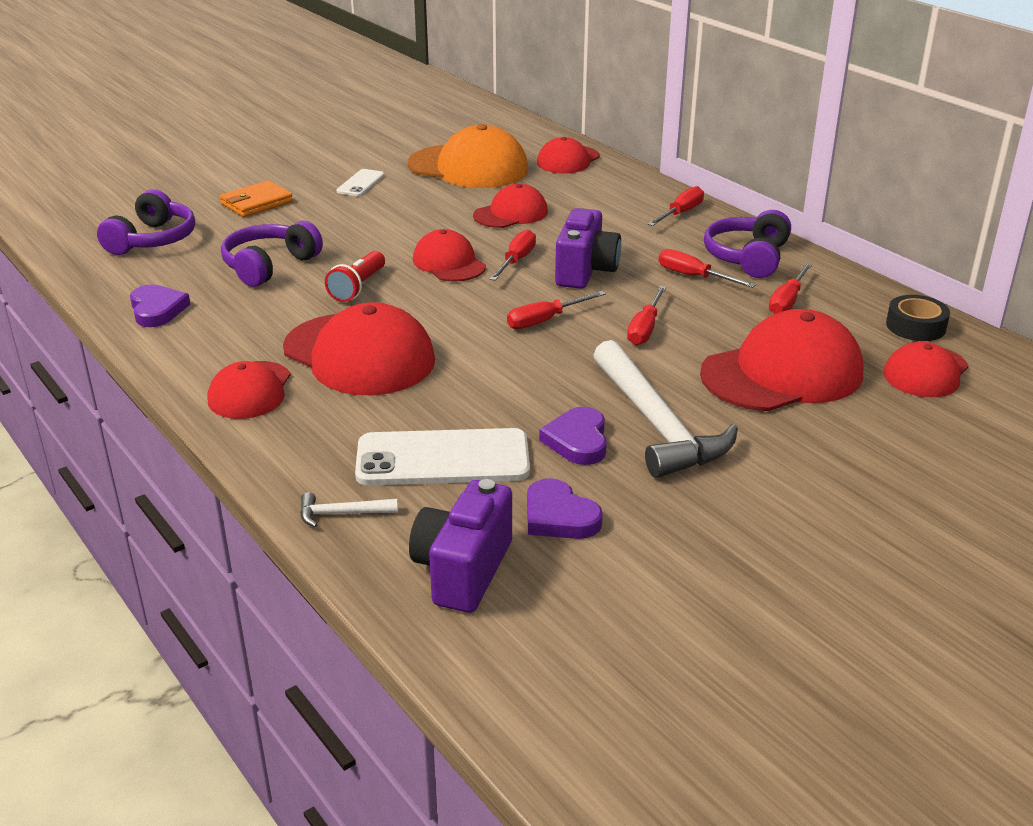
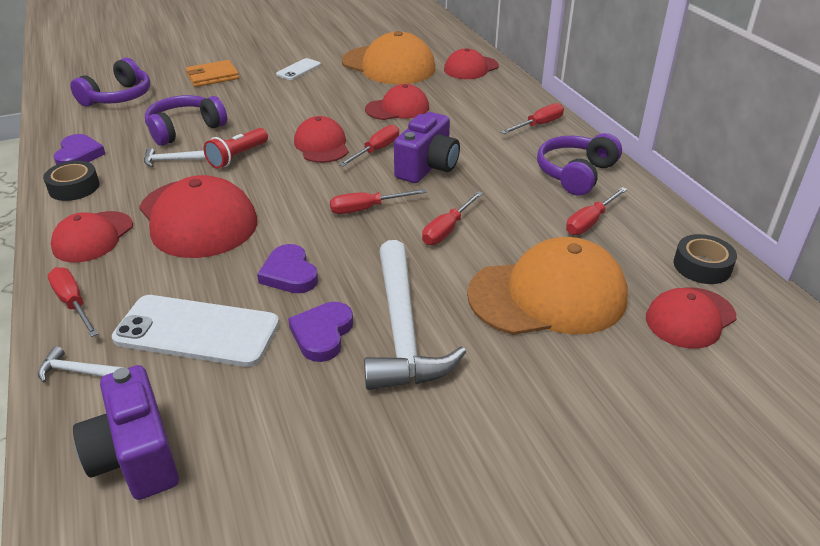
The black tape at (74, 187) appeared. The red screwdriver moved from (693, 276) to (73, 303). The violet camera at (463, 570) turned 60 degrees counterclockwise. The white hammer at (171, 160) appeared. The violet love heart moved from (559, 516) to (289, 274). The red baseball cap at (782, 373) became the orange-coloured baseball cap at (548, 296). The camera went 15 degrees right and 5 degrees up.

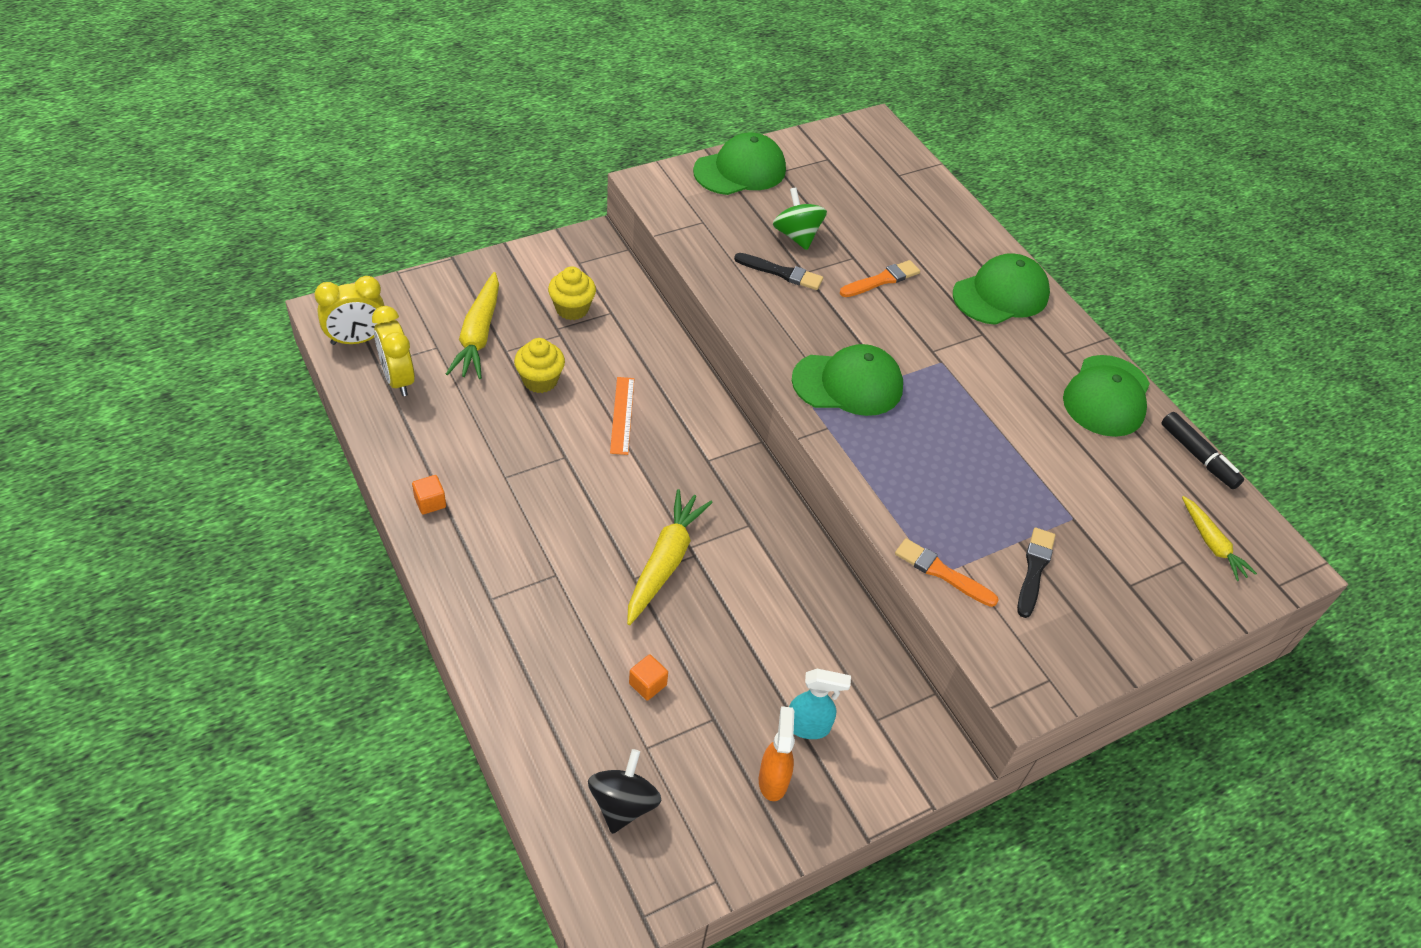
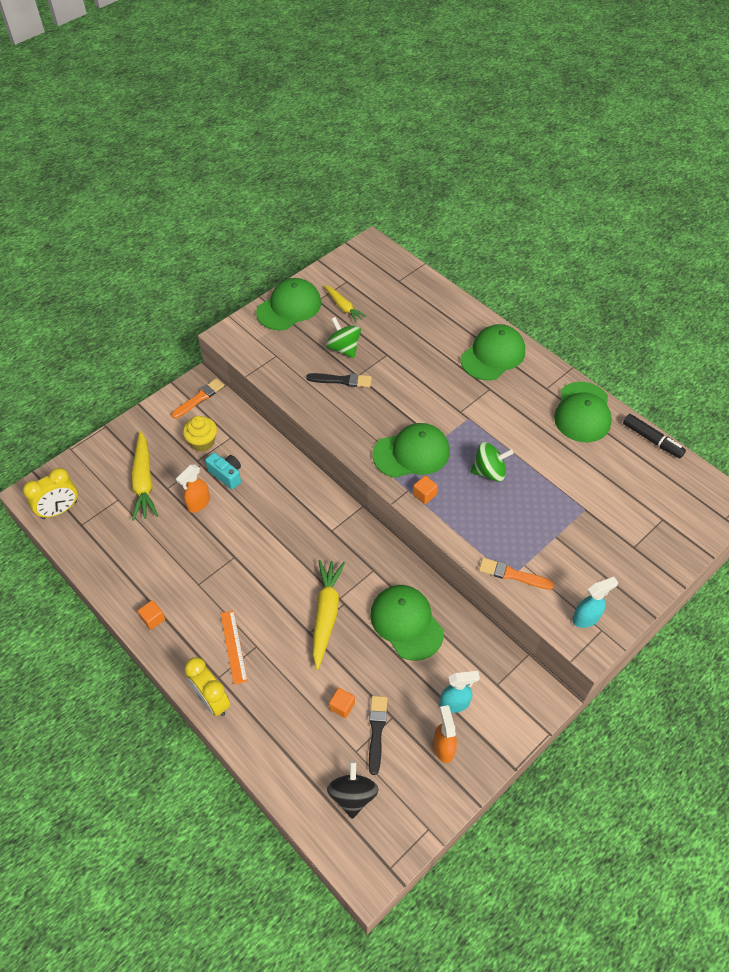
The orange-coloured paint brush moved from (881, 280) to (199, 398). The yellow muffin at (540, 380) was replaced by the orange-coloured sprayer at (198, 504). The yellow bedside clock moved from (398, 379) to (212, 700). The aqua camera at (226, 475) appeared. The orange-coloured ruler moved from (622, 415) to (233, 646). The yellow carrot moved from (1212, 544) to (343, 307). The black paint brush moved from (1034, 570) to (376, 731). The emerald baseball cap at (406, 623) appeared. The orange-coloured solid cube at (424, 494) appeared. The emerald spinning top at (489, 471) appeared. The aqua sprayer at (586, 618) appeared. The camera went 10 degrees left and 5 degrees up.

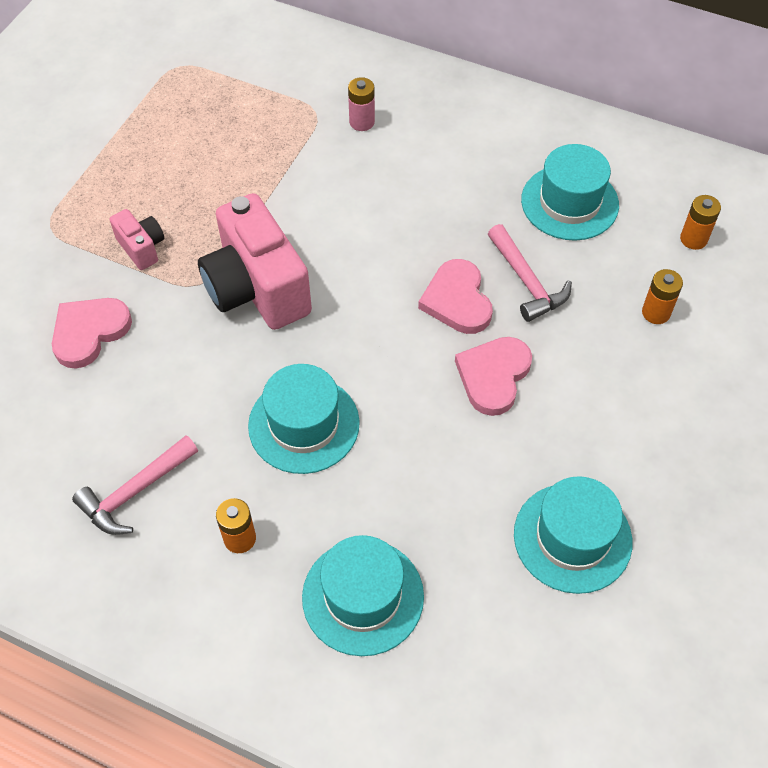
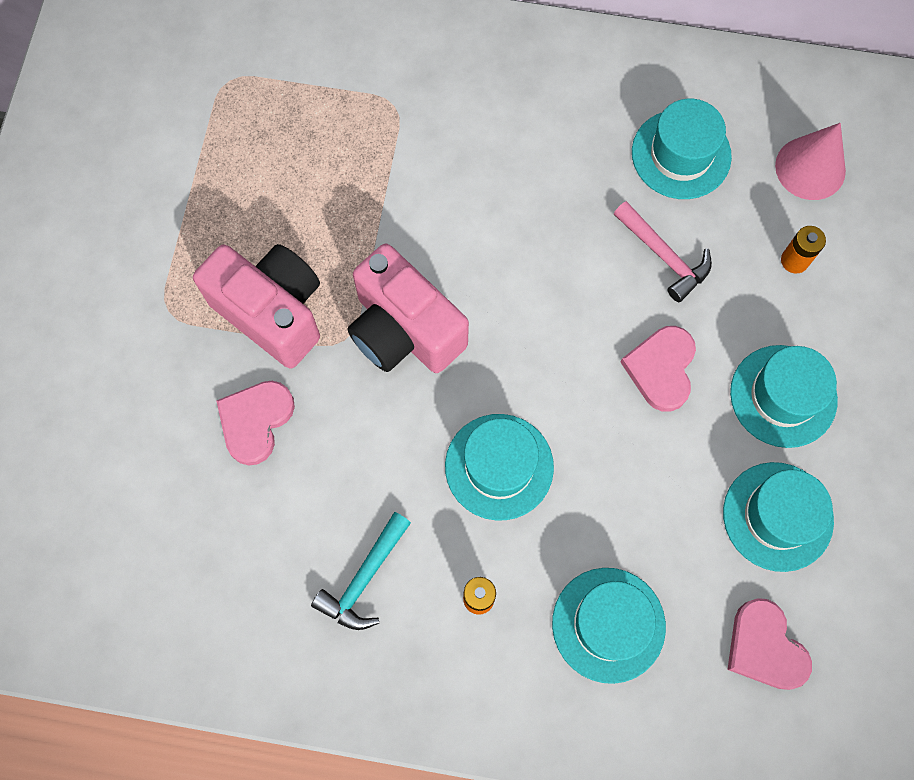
The pink camera at (142, 248) changed to 2.11 times the size. The pink hammer at (134, 492) became the aqua hammer at (364, 579). The pink love heart moved from (457, 300) to (765, 647). The aqua top hat at (783, 396) appeared. The orange-coloured battery at (693, 239) was replaced by the pink solid cone at (810, 168). The pink battery at (362, 122) disappeared. The camera went 15 degrees left and 15 degrees up.

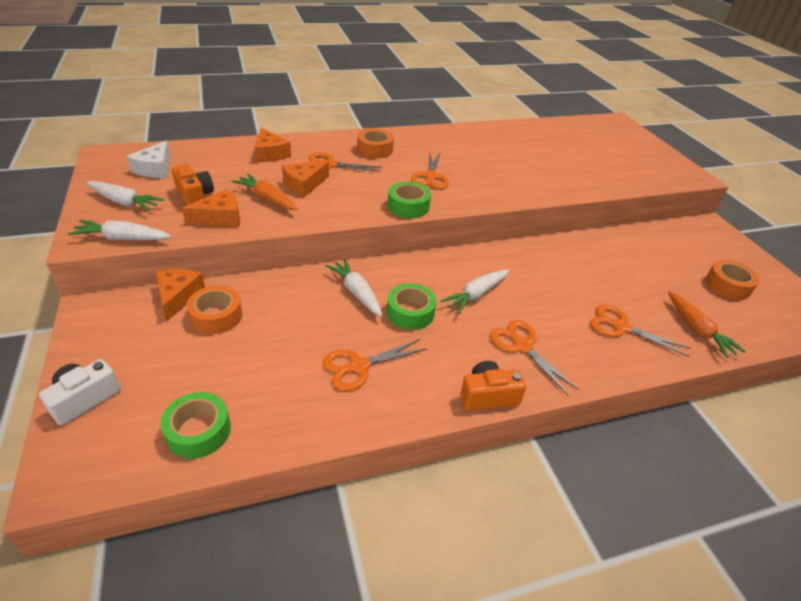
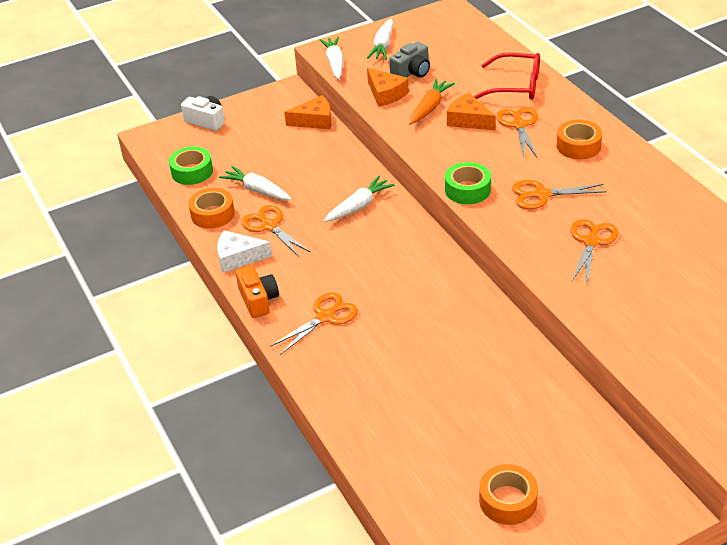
The orange-coloured tape moved from (216, 316) to (212, 214). The white cheese wedge moved from (155, 169) to (238, 257). The white carrot moved from (476, 295) to (257, 190). The orange-coloured camera at (195, 196) became the gray camera at (412, 72). The orange-coloured cheese wedge at (270, 154) was replaced by the red glasses at (516, 86). The orange-coloured pair of scissors moved from (621, 327) to (591, 242). The emerald tape at (410, 312) disappeared. The orange-coloured carrot at (697, 330) disappeared. The camera went 85 degrees right and 0 degrees up.

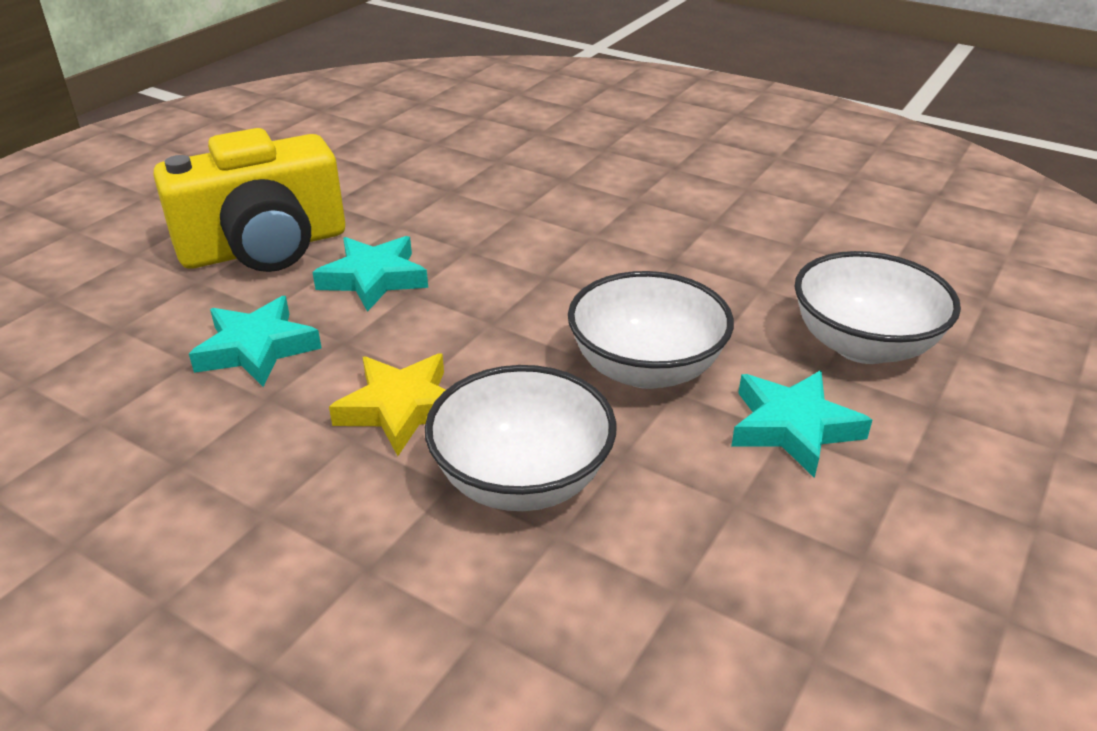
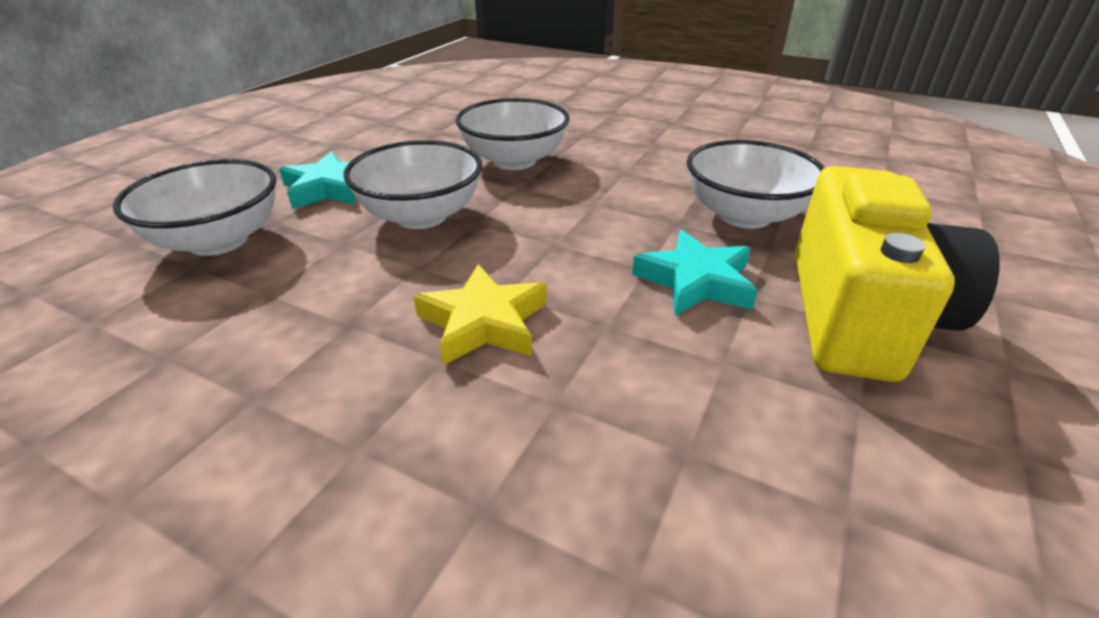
The yellow star shape moved from (401, 408) to (484, 322). The aqua star shape at (257, 348) was replaced by the white bowl at (744, 215). The yellow camera at (265, 247) turned 135 degrees clockwise. The camera went 175 degrees right and 0 degrees up.

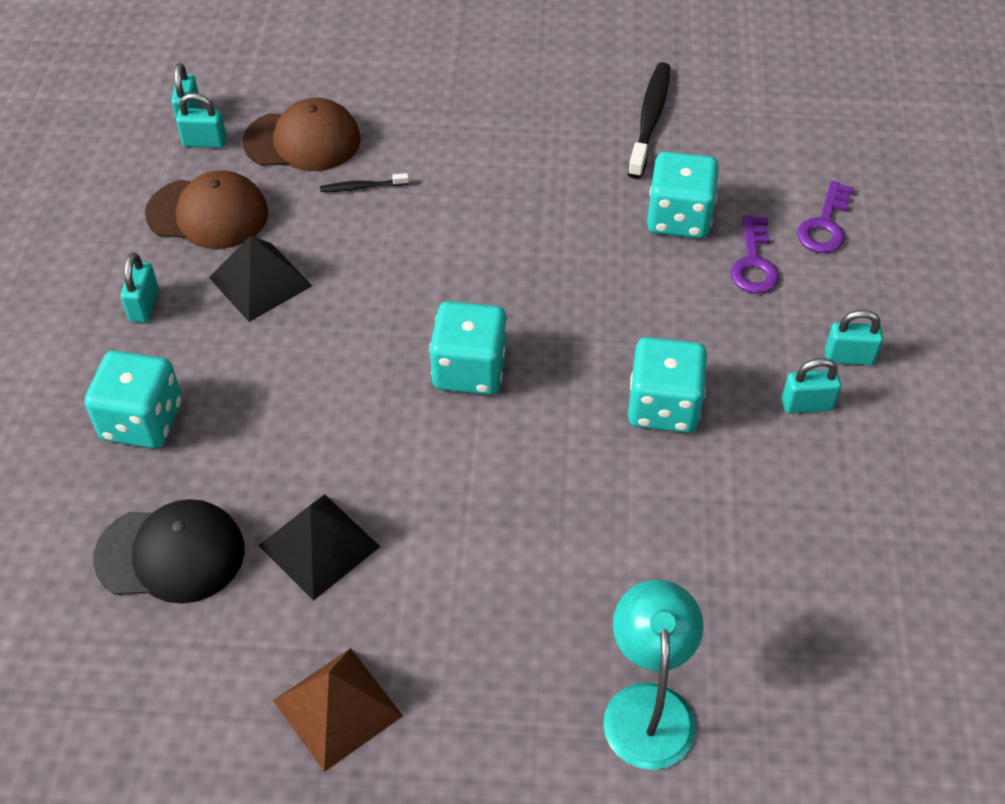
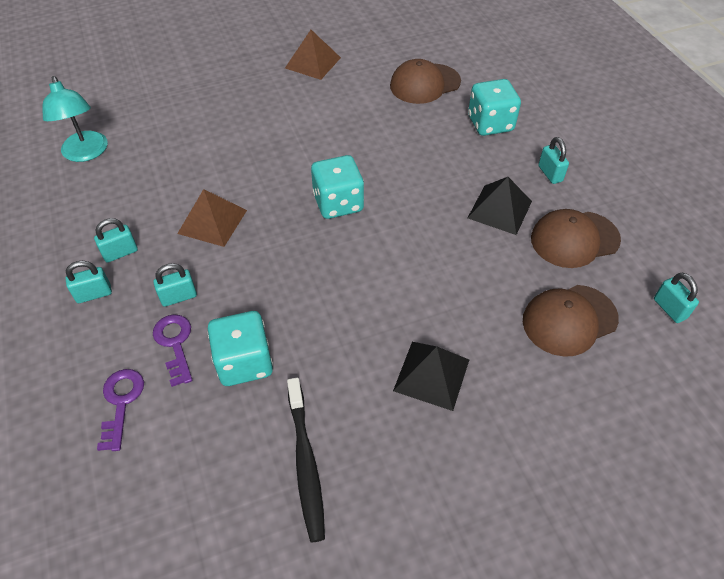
The aqua reading lamp moved from (648, 706) to (86, 153). The aqua lock moved from (205, 142) to (179, 297). The aqua game die at (663, 407) was replaced by the dark brown pyramid shape at (212, 222). The black baseball cap at (170, 554) became the dark brown baseball cap at (425, 84). The black pyramid shape moved from (319, 545) to (431, 375). The black toothbrush at (362, 187) disappeared. The camera went 155 degrees right and 0 degrees up.

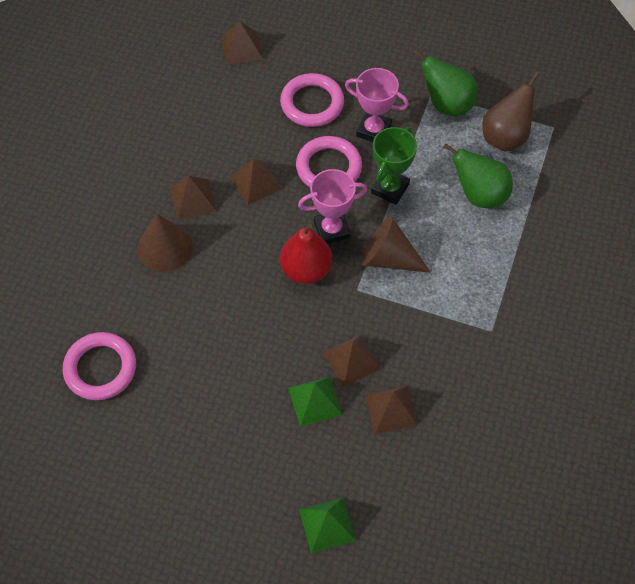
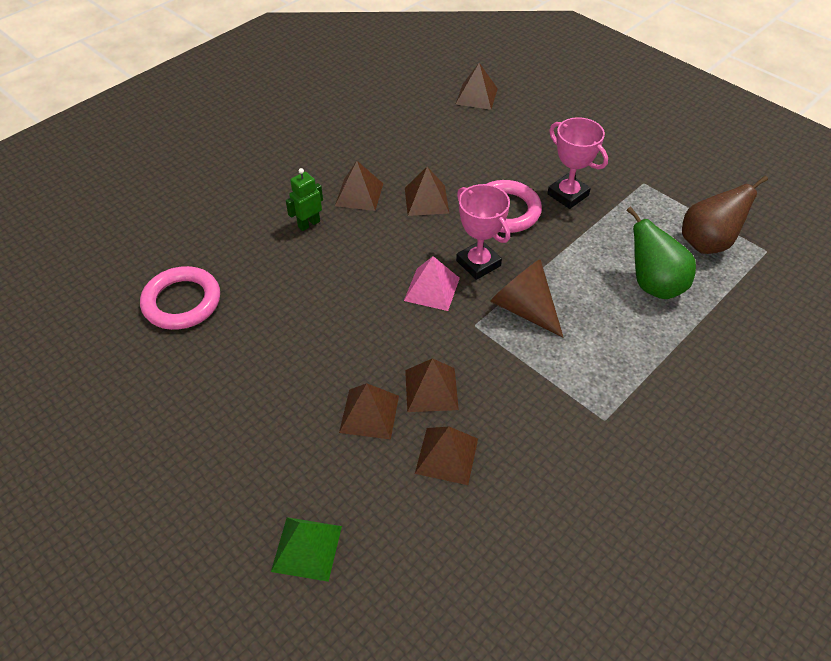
The dark brown solid cone at (165, 247) was replaced by the emerald robot at (308, 224). The emerald pyramid shape at (315, 401) became the dark brown pyramid shape at (369, 413). The red pear at (306, 270) was replaced by the pink pyramid shape at (432, 289). The pink award cup at (331, 230) turned 45 degrees clockwise. The pink hoop at (312, 103) disappeared. The emerald award cup at (390, 188) disappeared. The emerald pear at (447, 104) disappeared. The camera went 25 degrees right and 10 degrees down.

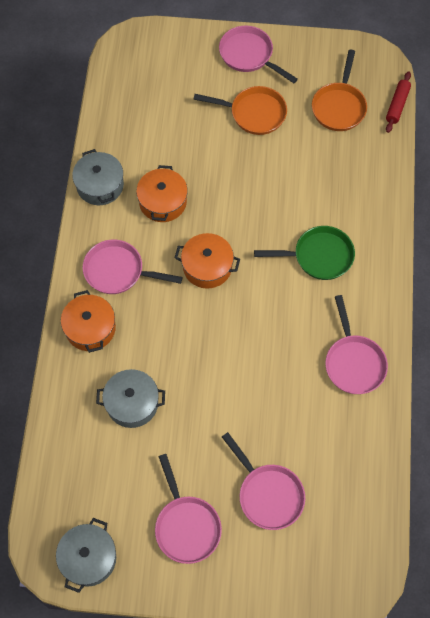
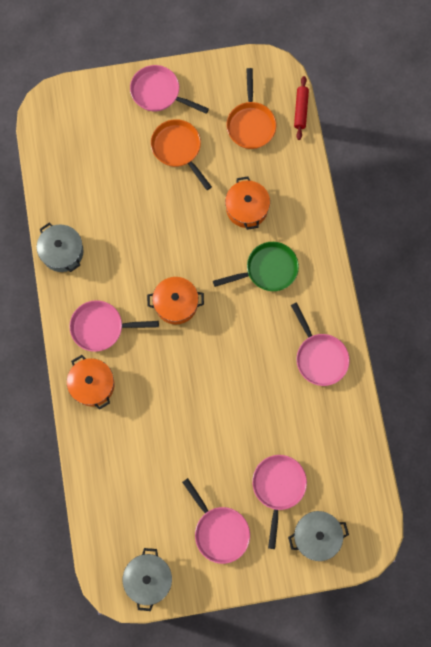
The orange-coloured pan at (254, 113) turned 120 degrees counterclockwise. The orange-coloured pot moved from (163, 202) to (247, 208). The pink pan at (268, 494) turned 120 degrees counterclockwise. The gray pot moved from (132, 403) to (316, 536). The camera went 15 degrees left and 10 degrees up.

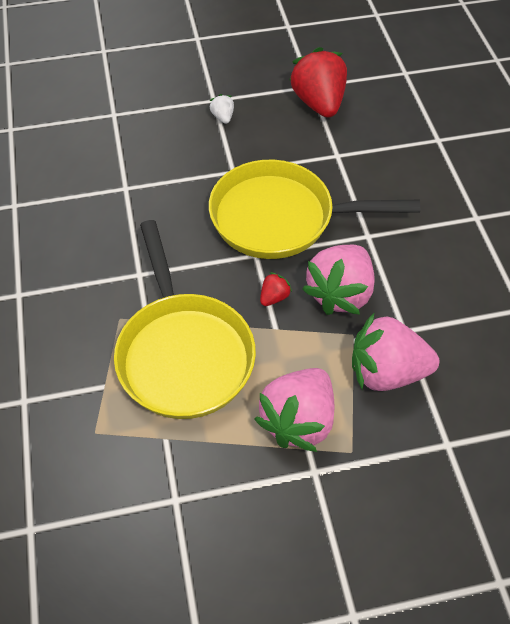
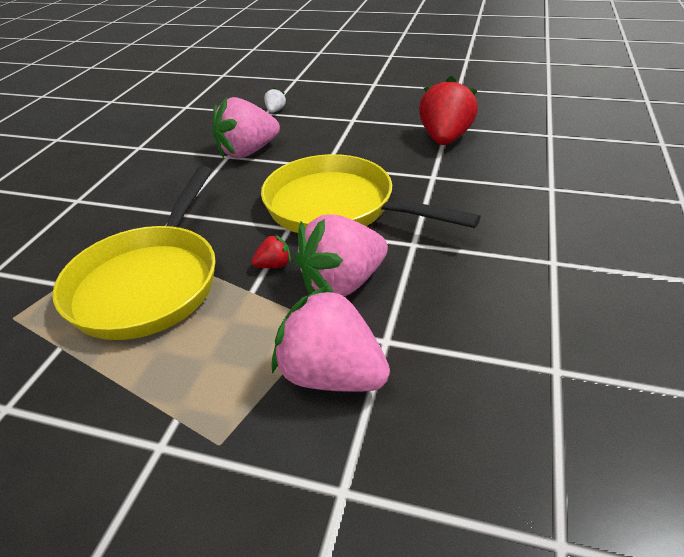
The pink strawberry moved from (298, 421) to (248, 152). The white strawberry moved from (223, 117) to (275, 111). The camera went 30 degrees right and 15 degrees down.

